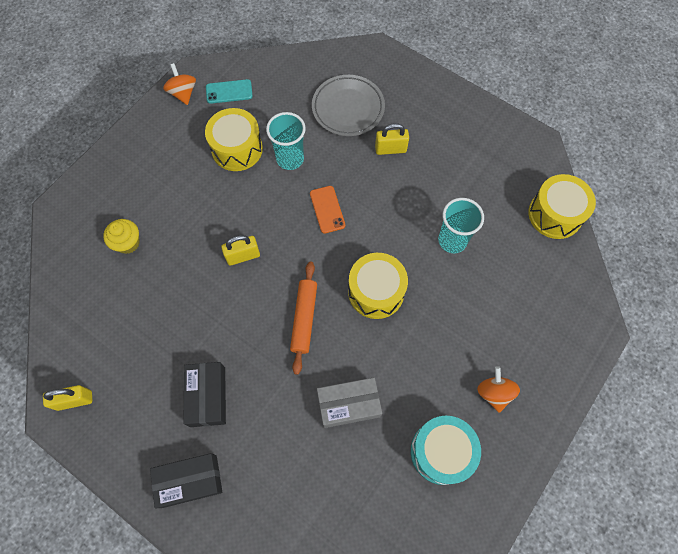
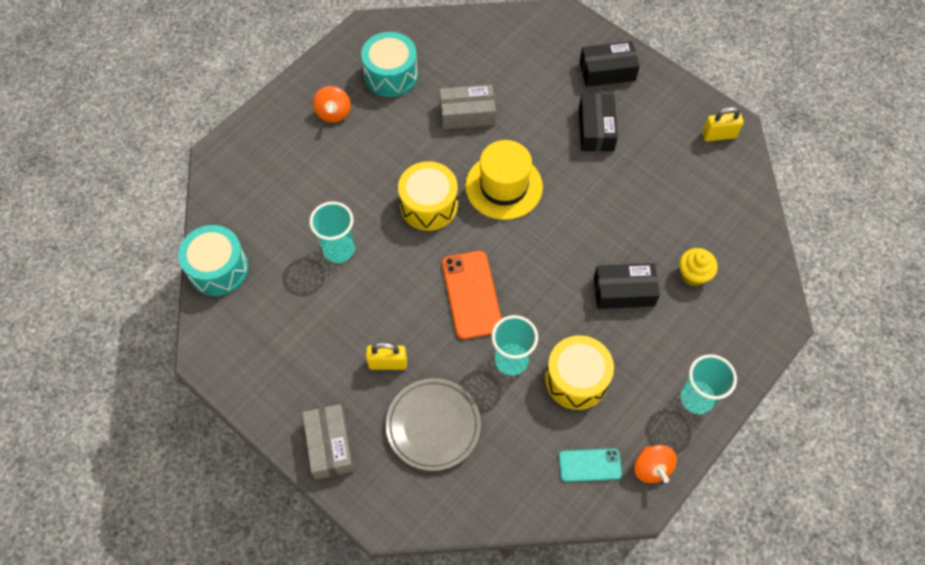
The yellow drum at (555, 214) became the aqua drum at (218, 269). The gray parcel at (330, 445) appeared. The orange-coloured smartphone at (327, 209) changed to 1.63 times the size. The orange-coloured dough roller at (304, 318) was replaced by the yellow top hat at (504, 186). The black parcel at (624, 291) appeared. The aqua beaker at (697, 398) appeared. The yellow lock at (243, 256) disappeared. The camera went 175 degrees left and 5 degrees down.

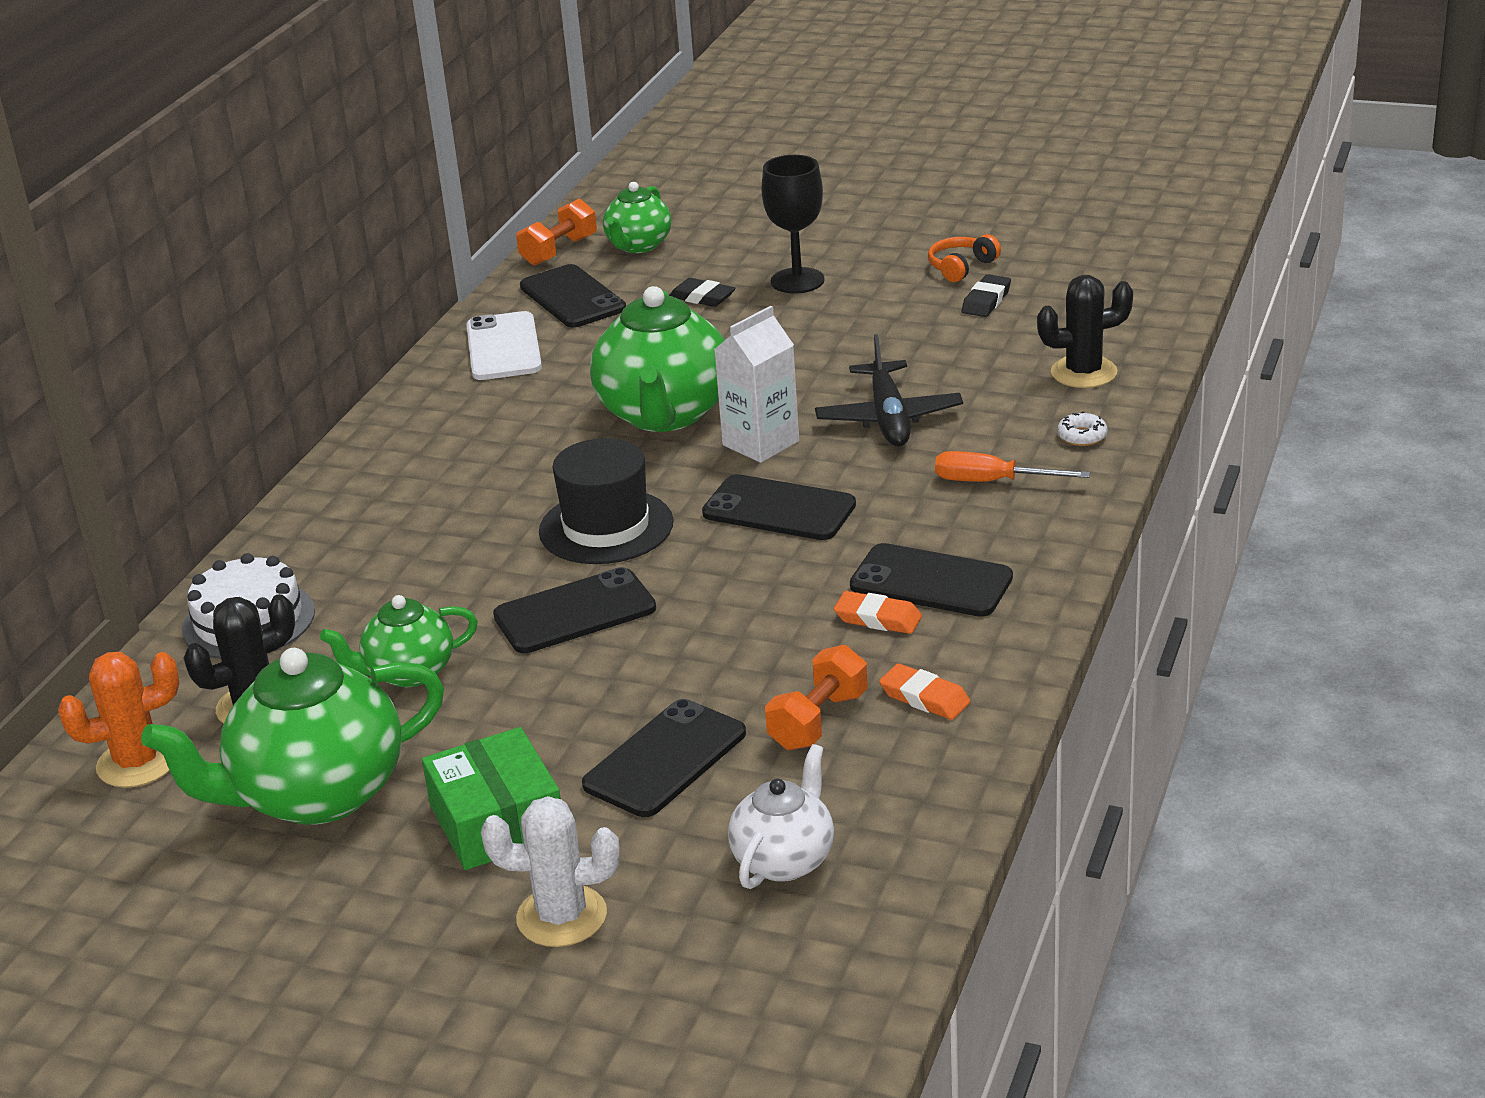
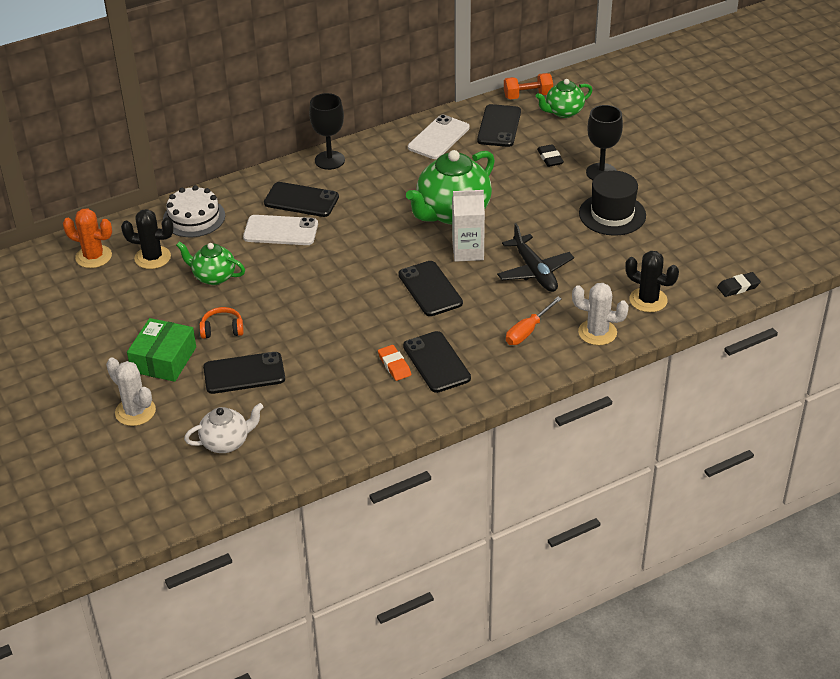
The orange-coloured over-ear headphones moved from (961, 267) to (222, 329). The white smartphone at (280, 231) appeared. The black smartphone moved from (575, 612) to (301, 200). The black goblet at (329, 160) appeared. The black toy plane at (888, 417) turned 60 degrees counterclockwise. The orange-coloured screwdriver at (992, 482) turned 105 degrees counterclockwise. The white glazed donut at (1082, 436) was replaced by the white saguaro cactus at (597, 332). The black top hat moved from (606, 527) to (612, 214). The black eraser moved from (986, 301) to (738, 287). The emerald china teapot at (316, 795) disappeared. The orange-coloured dumbbell at (818, 721) disappeared. The orange-coloured eraser at (924, 698) disappeared. The camera went 40 degrees right and 10 degrees up.

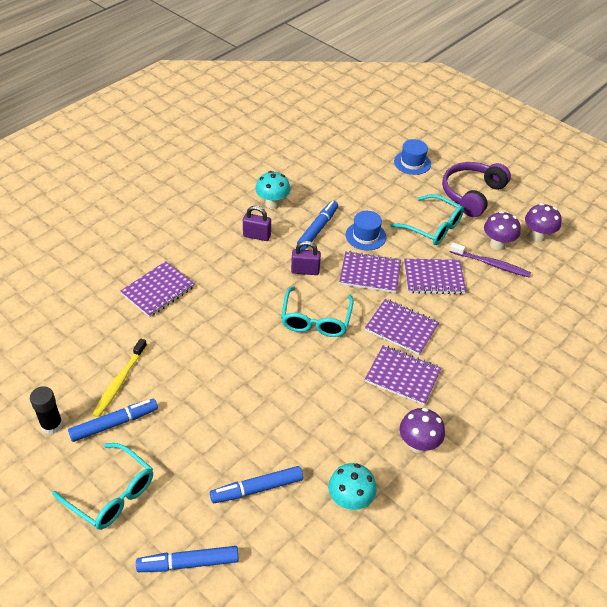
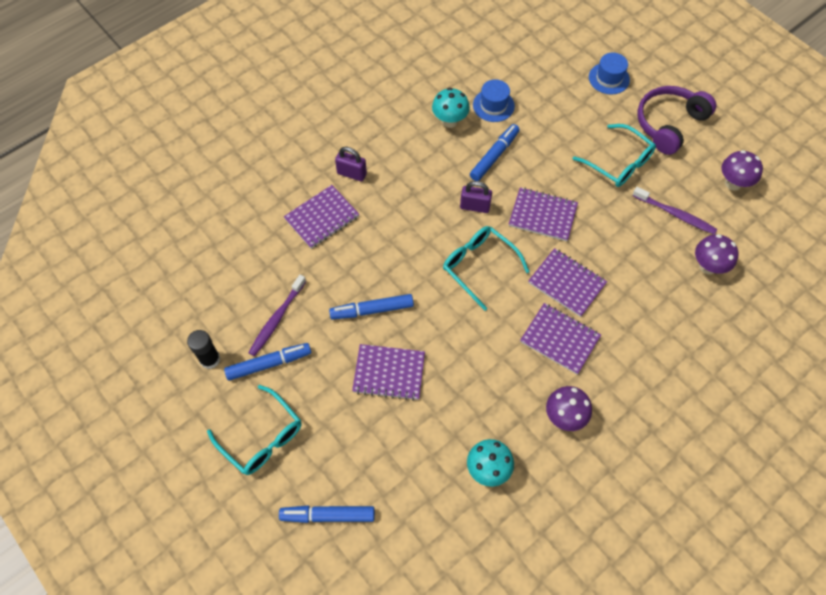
The yellow toothbrush at (119, 382) became the violet toothbrush at (277, 319). The blue marker moved from (257, 488) to (372, 310). The violet lock moved from (257, 236) to (352, 173). The violet notebook moved from (433, 278) to (389, 373). The aqua glasses at (316, 320) turned 120 degrees clockwise. The blue top hat moved from (365, 236) to (493, 105). The violet mushroom moved from (497, 244) to (708, 266). The camera went 10 degrees right and 15 degrees up.

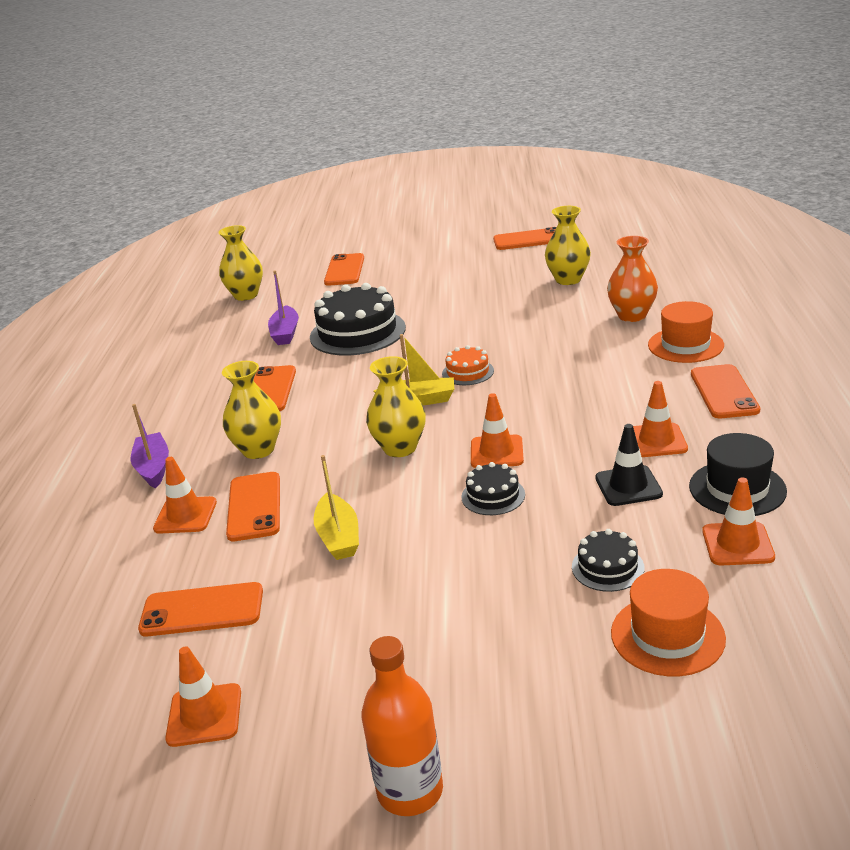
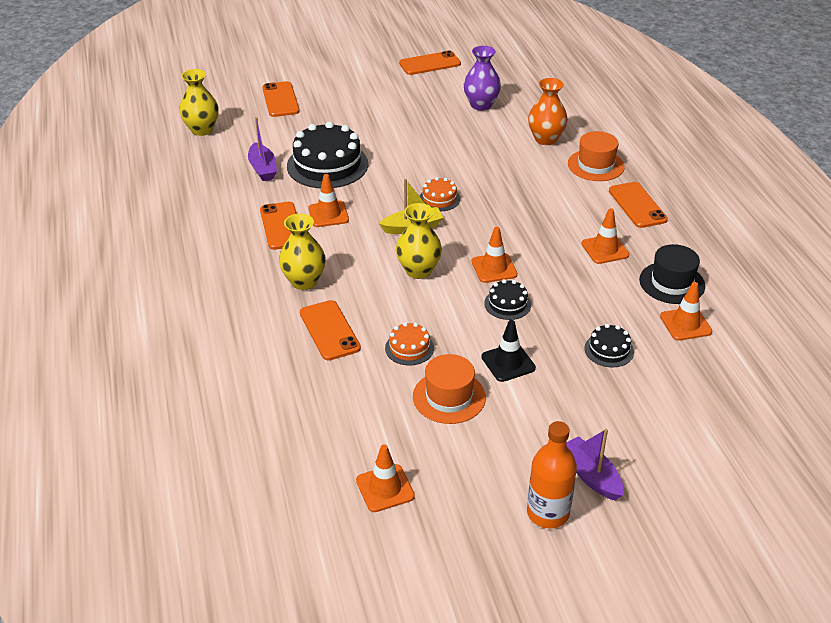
The orange-coloured traffic cone moved from (185, 515) to (328, 214). The yellow boat at (338, 537) was replaced by the orange-coloured layer cake at (409, 348). The orange-coloured top hat moved from (667, 635) to (449, 397). The yellow vase at (568, 280) became the violet vase at (481, 105). The black traffic cone moved from (628, 486) to (508, 362). The violet boat moved from (153, 468) to (591, 475). The orange-coloured smartphone at (202, 610) disappeared. The camera went 20 degrees left and 10 degrees up.

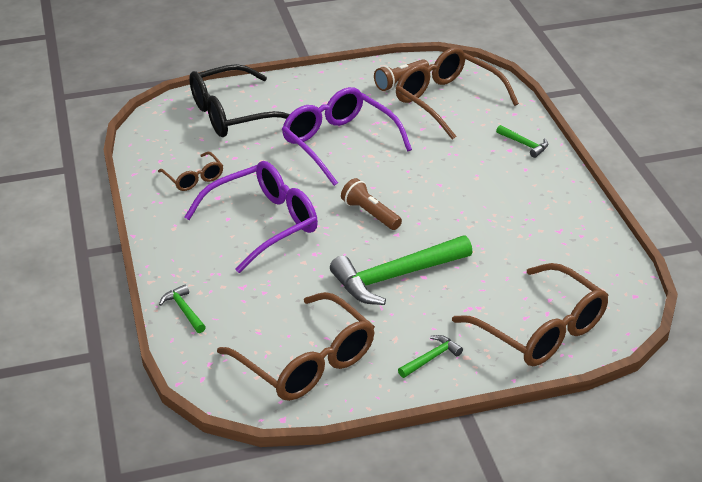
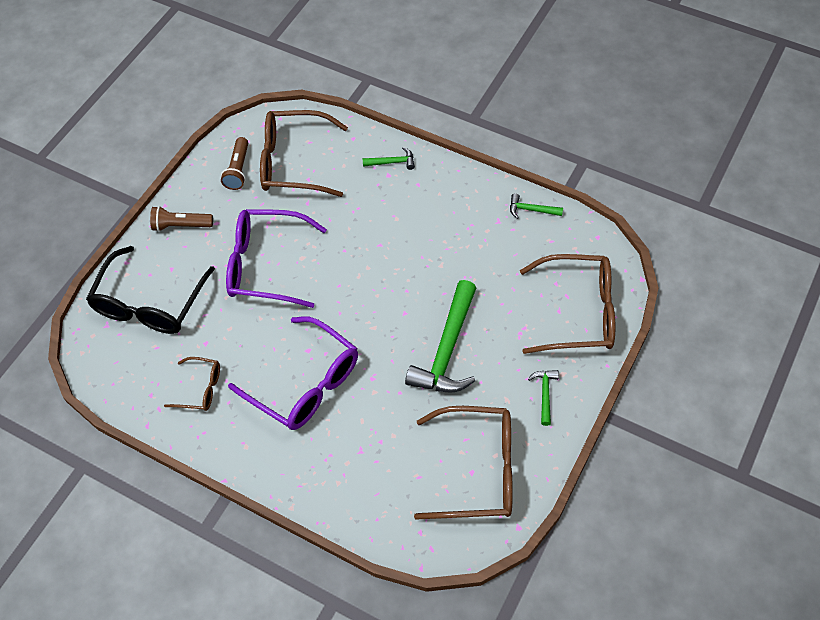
The dark brown pocket torch moved from (370, 214) to (181, 225). The violet glasses at (264, 224) turned 120 degrees clockwise. The emerald hammer moved from (184, 310) to (531, 210). The camera went 45 degrees left and 20 degrees up.

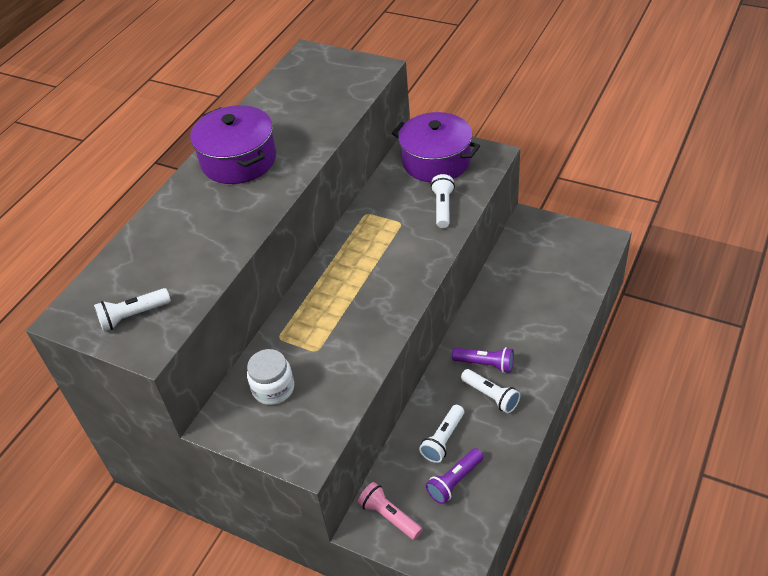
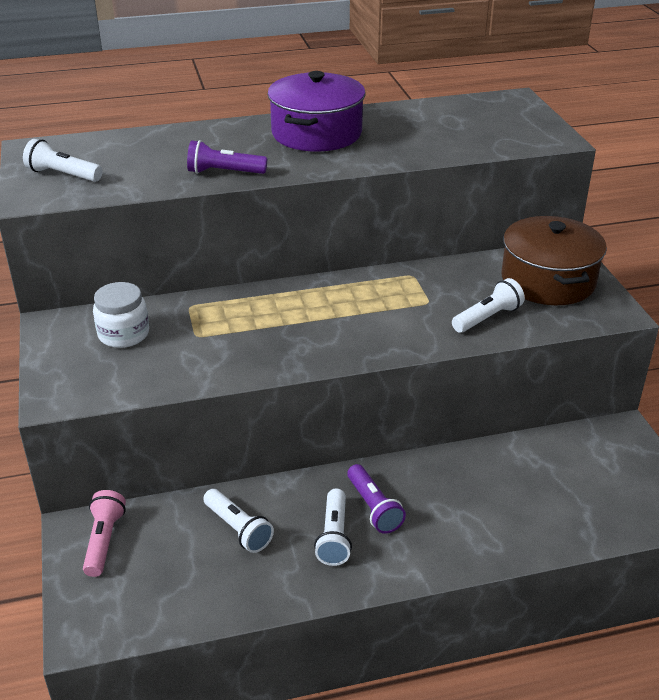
The violet pocket torch moved from (454, 481) to (224, 172). The white pocket torch at (443, 439) turned 120 degrees counterclockwise. The violet pot at (436, 161) became the dark brown pot at (548, 280). The camera went 45 degrees right and 10 degrees down.

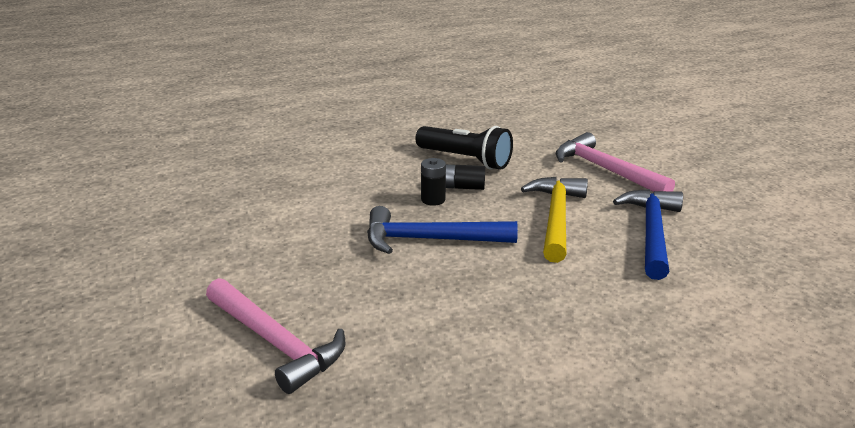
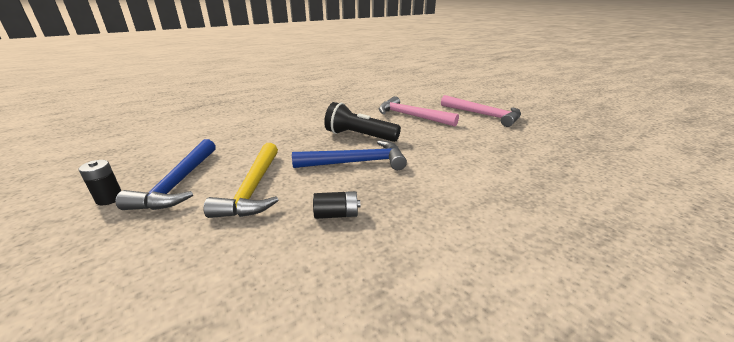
The black battery moved from (433, 199) to (109, 199). The black pocket torch moved from (465, 160) to (359, 136). The pink hammer moved from (606, 170) to (483, 115). The camera went 170 degrees right and 0 degrees up.

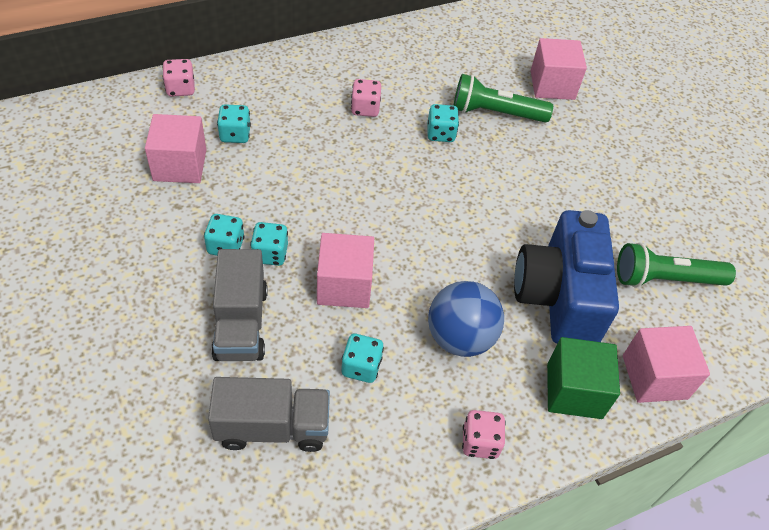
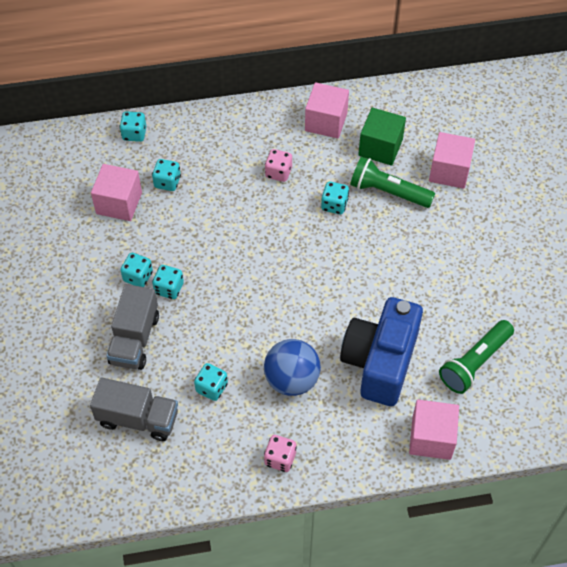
The pink game die at (180, 89) became the aqua game die at (134, 134). The pink solid cube moved from (344, 285) to (326, 122). The emerald solid cube moved from (574, 391) to (380, 147). The emerald pocket torch at (665, 279) turned 60 degrees counterclockwise. The camera went 20 degrees right and 5 degrees up.

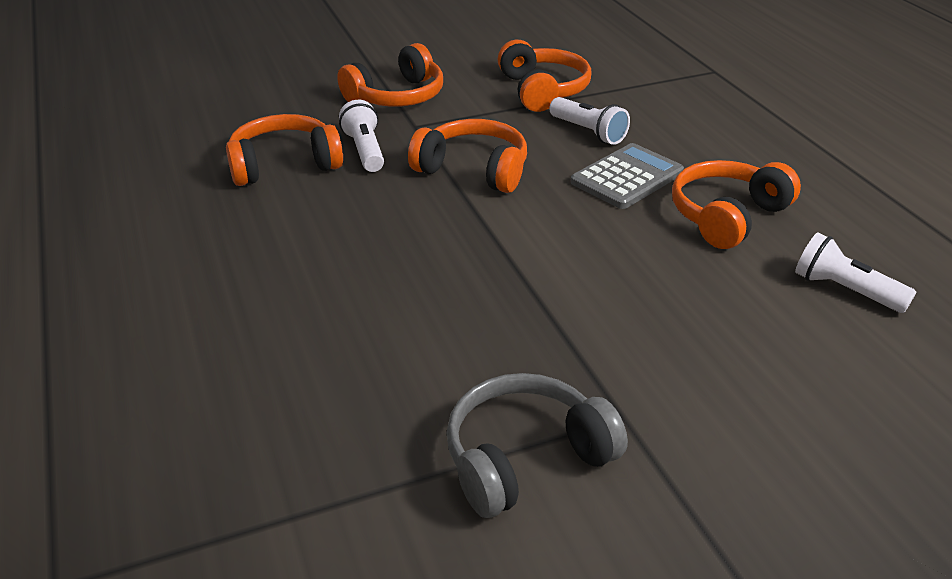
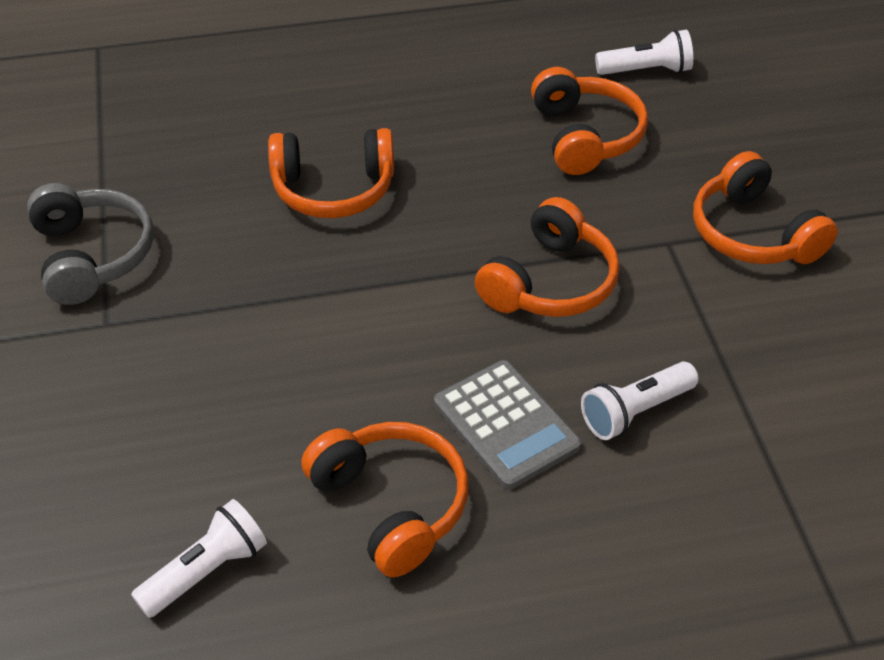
The orange-coloured over-ear headphones moved from (543, 90) to (333, 189). The white pocket torch moved from (365, 151) to (646, 71). The camera went 100 degrees right and 10 degrees up.

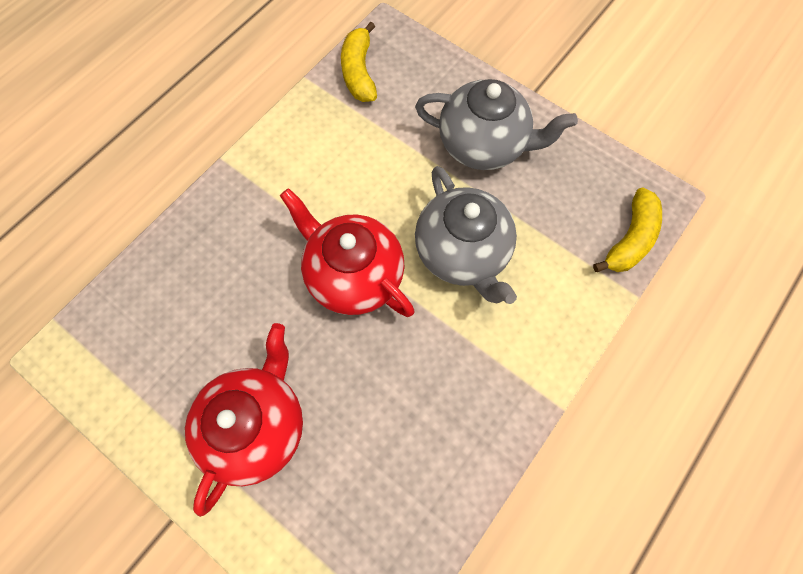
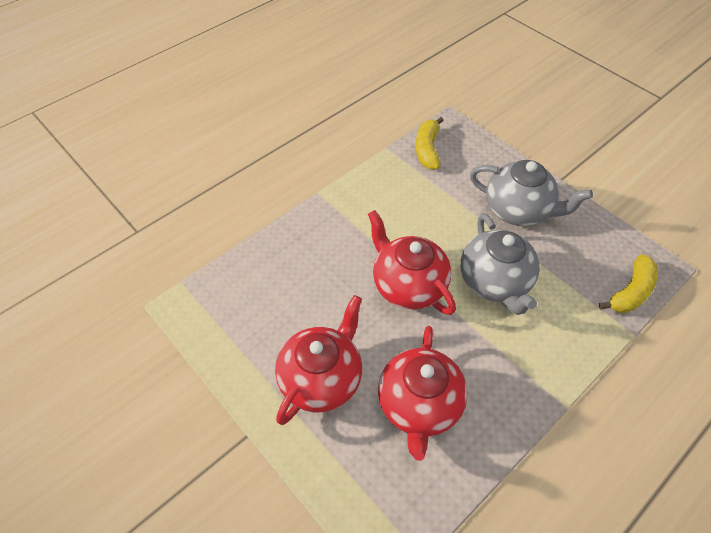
The red china teapot at (419, 405) appeared. The camera went 10 degrees right and 15 degrees down.

